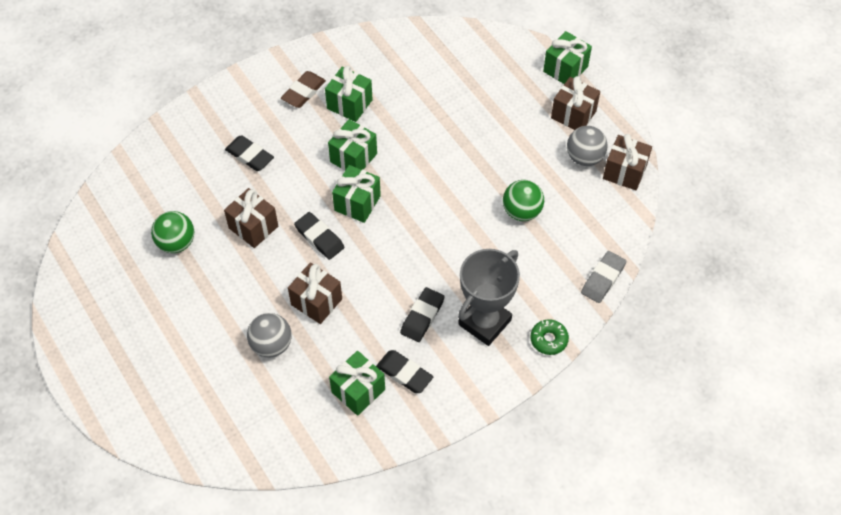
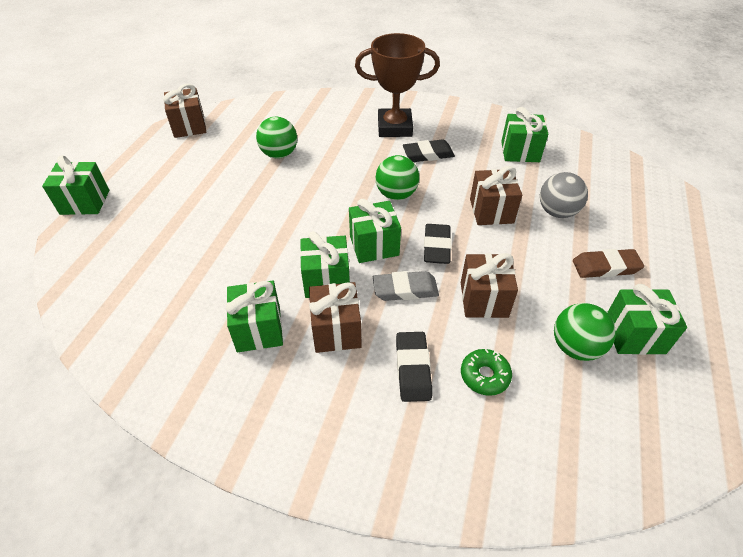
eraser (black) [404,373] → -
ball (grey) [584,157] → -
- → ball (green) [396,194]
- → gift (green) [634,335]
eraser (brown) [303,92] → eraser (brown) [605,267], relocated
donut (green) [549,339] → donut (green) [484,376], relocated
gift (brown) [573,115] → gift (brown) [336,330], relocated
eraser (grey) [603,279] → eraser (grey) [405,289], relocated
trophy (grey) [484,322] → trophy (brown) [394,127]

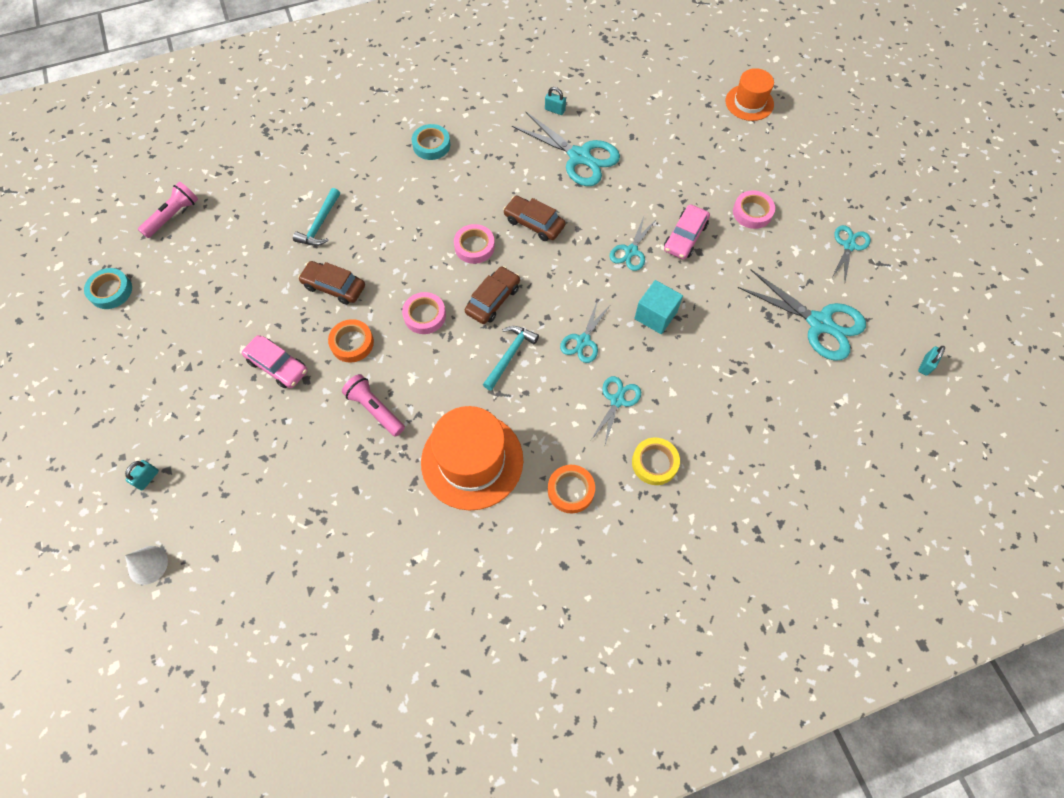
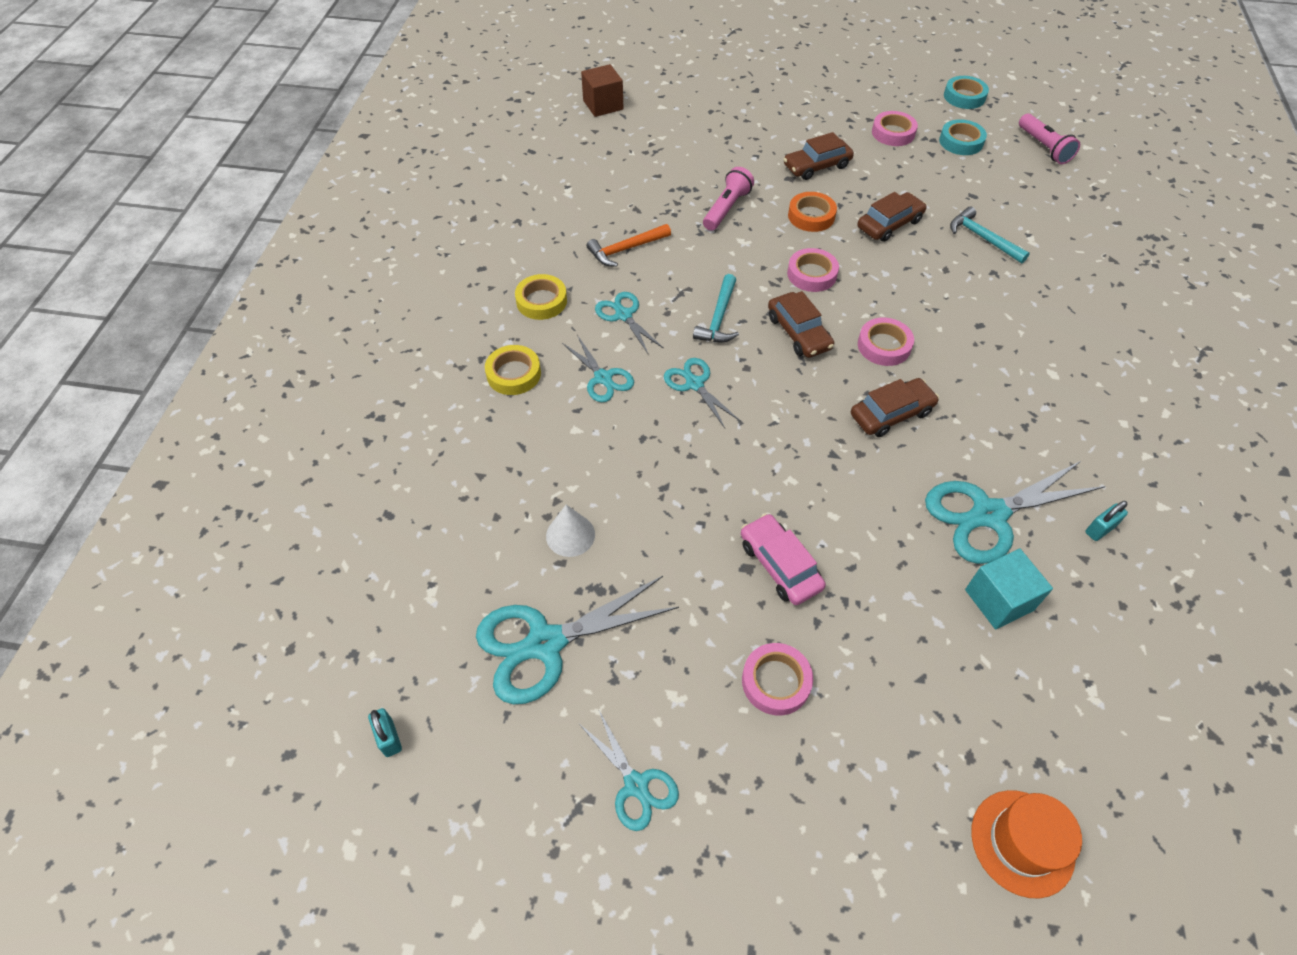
padlock (turquoise) [147,478] → -
- → cube (brown) [603,105]
- → tape (pink) [893,133]
cone (white) [148,565] → cone (white) [570,535], relocated
tape (turquoise) [431,145] → tape (turquoise) [961,142], relocated
scissors (turquoise) [631,251] → scissors (turquoise) [623,315], relocated
cube (turquoise) [655,315] → cube (turquoise) [999,600], relocated
hat (orange) [472,461] → hammer (orange) [626,249]
car (pink) [277,366] → car (brown) [816,166]
tape (orange) [570,490] → tape (yellow) [541,301]
flashlight (pink) [375,409] → flashlight (pink) [726,208], 45 degrees counterclockwise
hammer (turquoise) [509,355] → hammer (turquoise) [719,318], 45 degrees clockwise

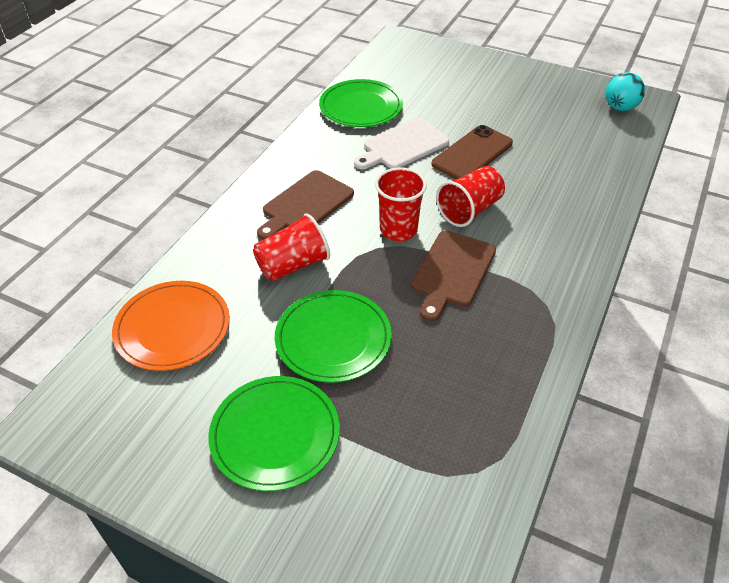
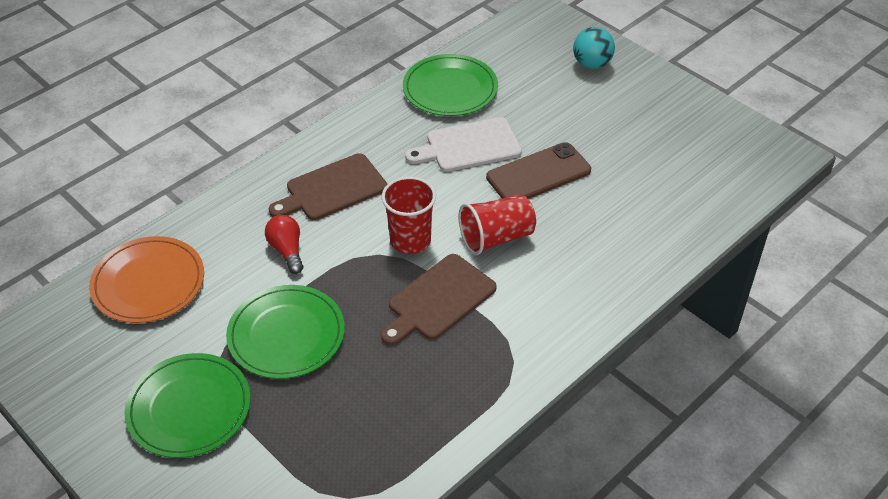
ball (turquoise) [620,107] → ball (turquoise) [592,64], relocated
cup (red) [293,265] → light bulb (red) [287,250]

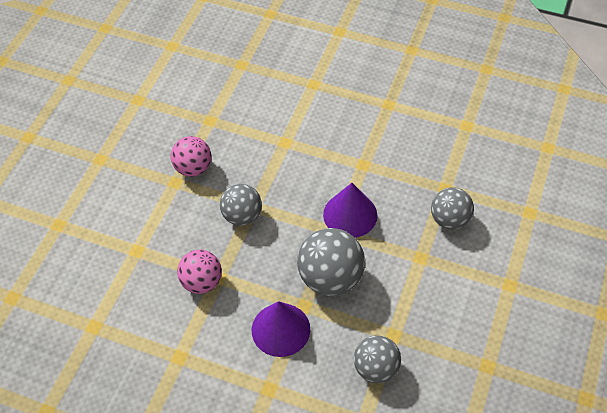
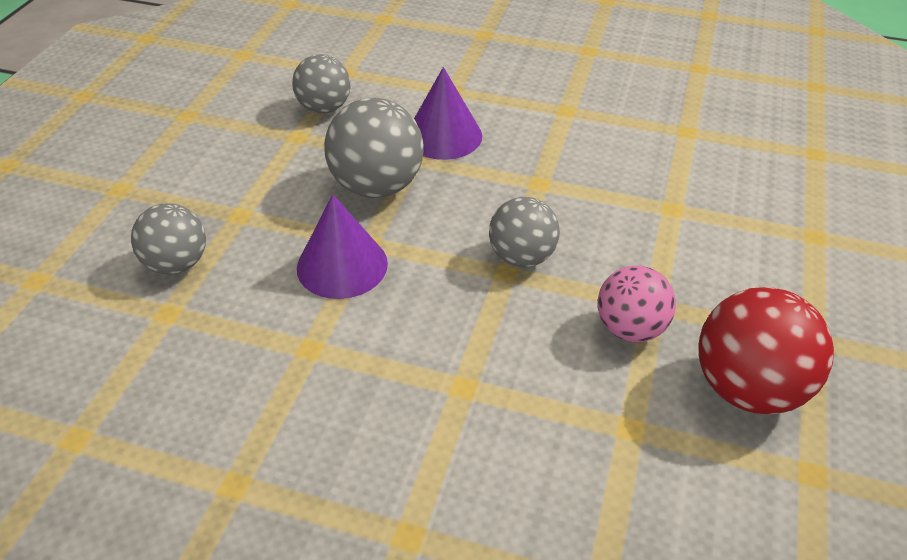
ball (pink) [202,282] → -
- → ball (red) [748,388]

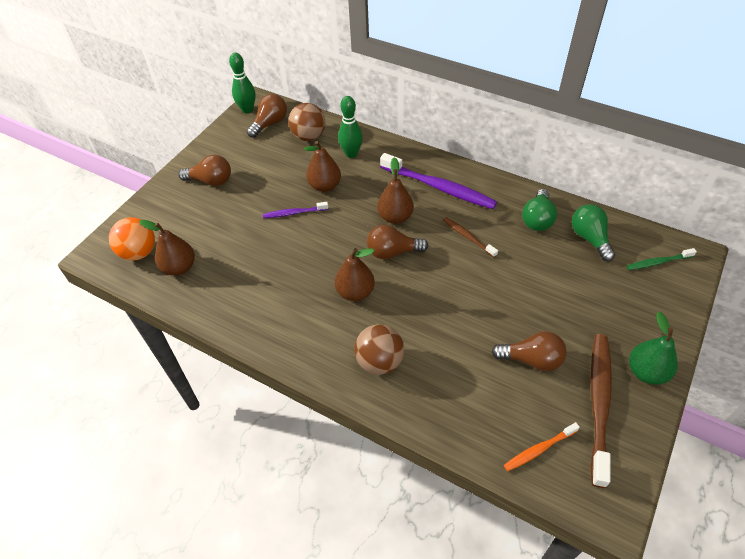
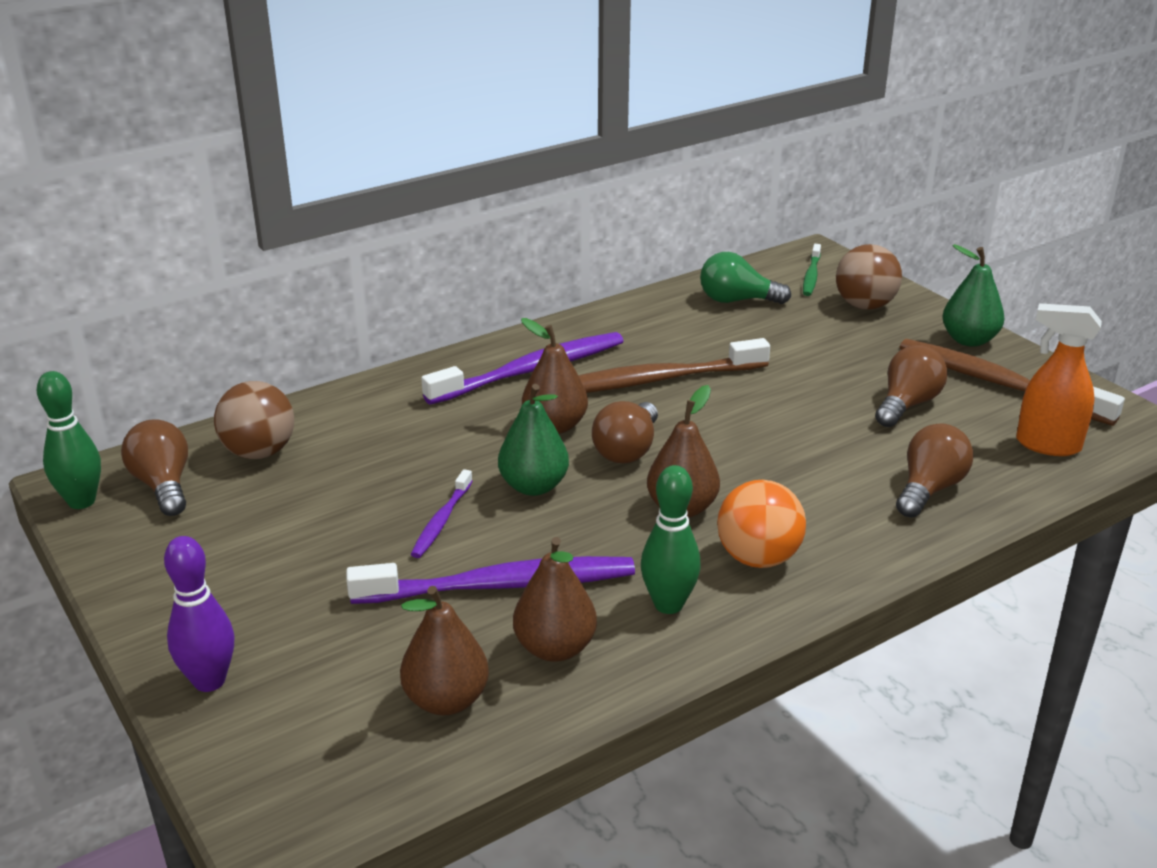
light bulb (green) [537,219] → -
- → bowling pin (purple) [209,681]
- → toothbrush (purple) [501,586]
- → pear (green) [534,486]
ball (orange) [139,252] → ball (orange) [758,558], relocated
light bulb (brown) [211,181] → light bulb (brown) [929,489], relocated
pear (brown) [324,186] → pear (brown) [555,648], relocated
bowling pin (green) [351,154] → bowling pin (green) [668,604], relocated
ball (brown) [379,361] → ball (brown) [864,306], relocated
toothbrush (orange) [539,449] → spray bottle (orange) [1047,445]
toothbrush (brown) [468,237] → toothbrush (brown) [654,380], x1.97

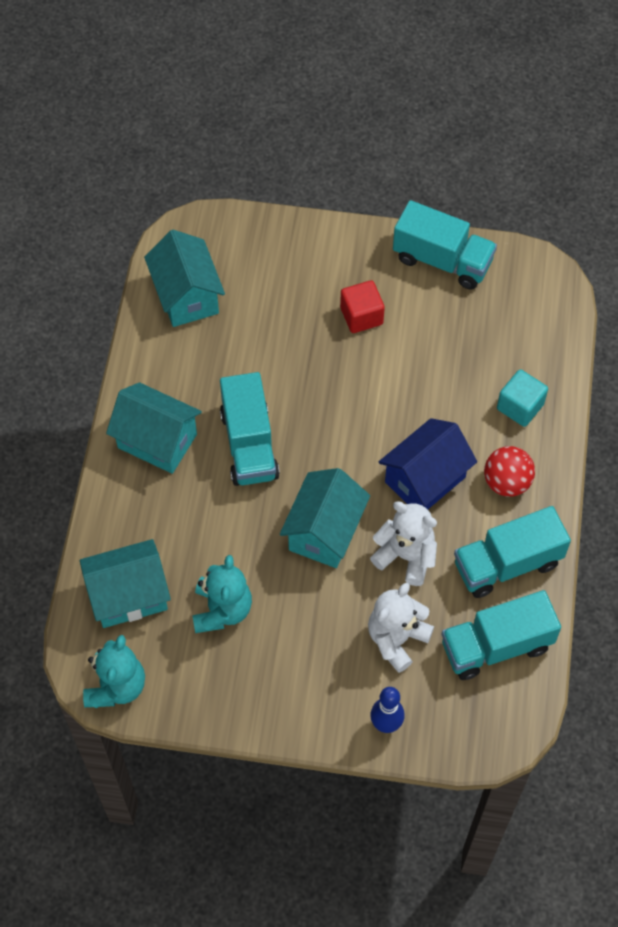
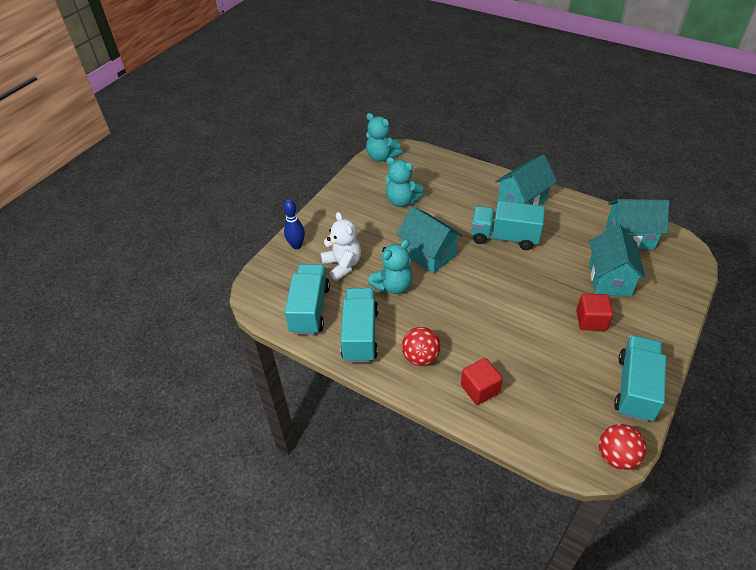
house (blue) [425,479] → -
- → ball (red) [616,456]
house (turquoise) [129,595] → house (turquoise) [609,278], relocated
teddy bear (white) [406,556] → teddy bear (turquoise) [393,286]
cube (turquoise) [520,406] → cube (red) [479,389]
truck (turquoise) [442,260] → truck (turquoise) [635,388], 150 degrees clockwise

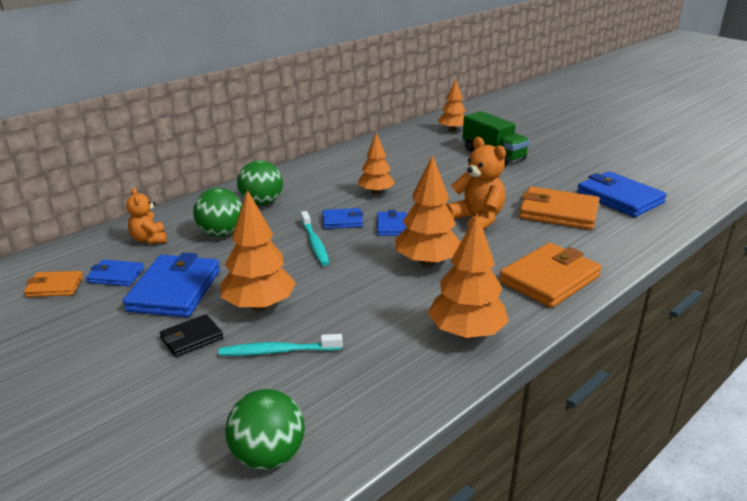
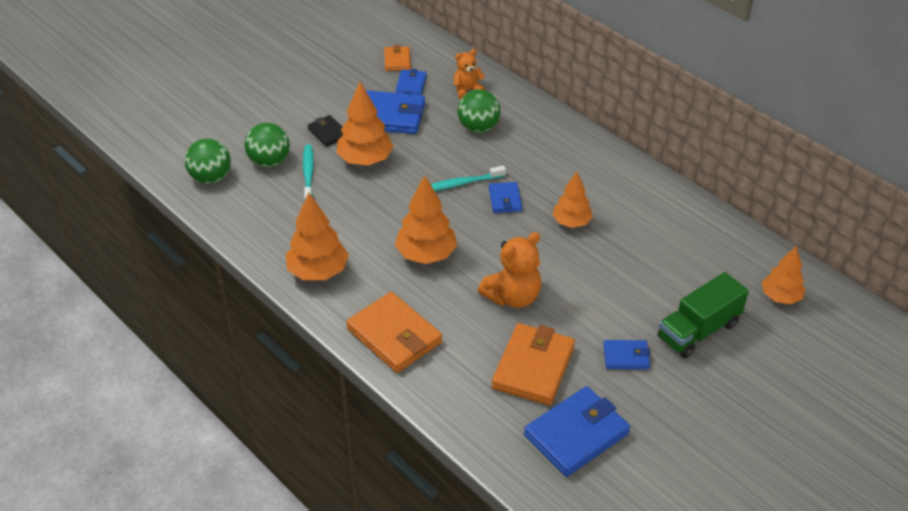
ball (green) [261,203] → ball (green) [269,161], relocated
wallet (blue) [392,226] → wallet (blue) [626,357], relocated

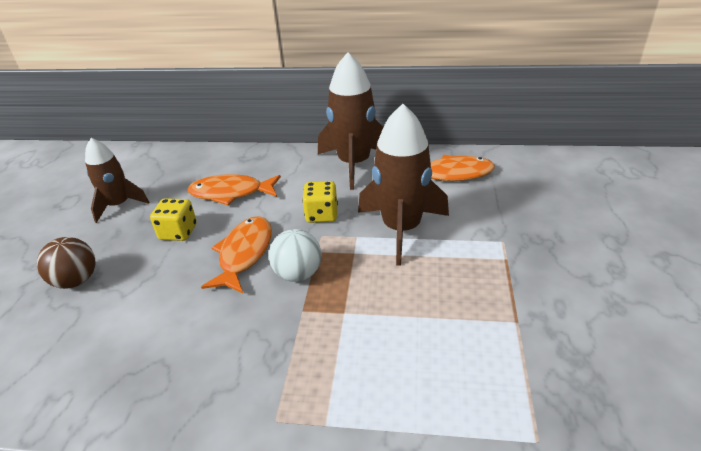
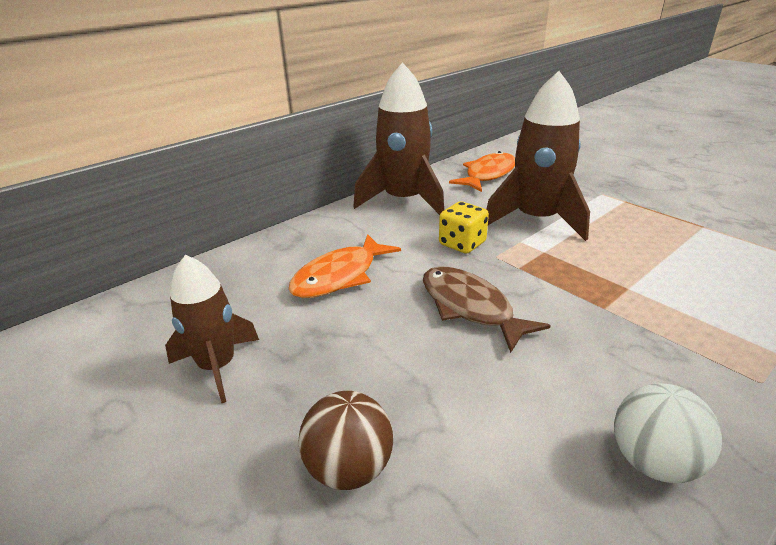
dice (yellow) [178,232] → -
ball (white) [298,274] → ball (white) [653,461], relocated
fish (orange) [244,254] → fish (brown) [470,307]

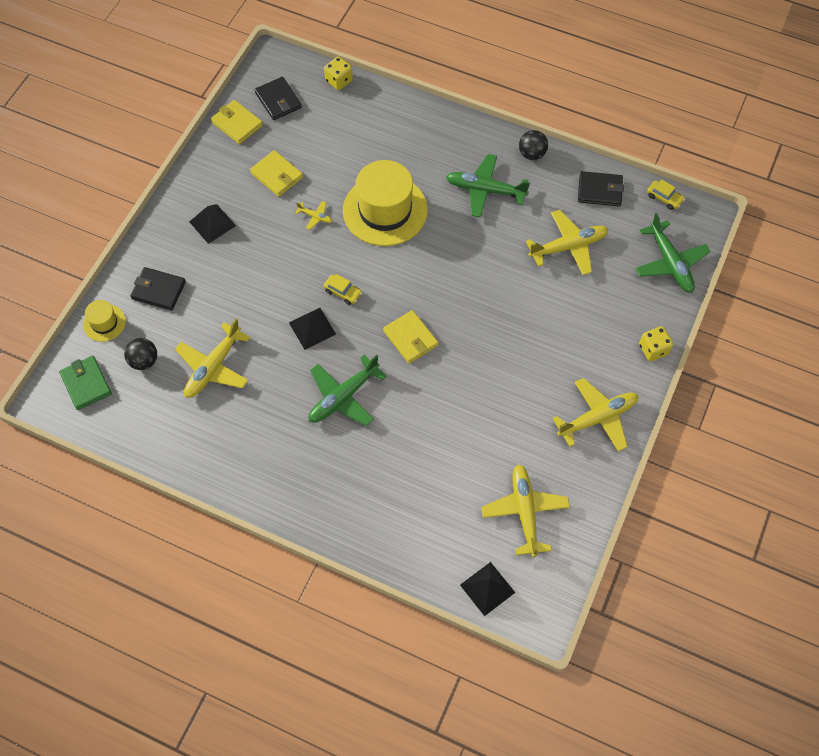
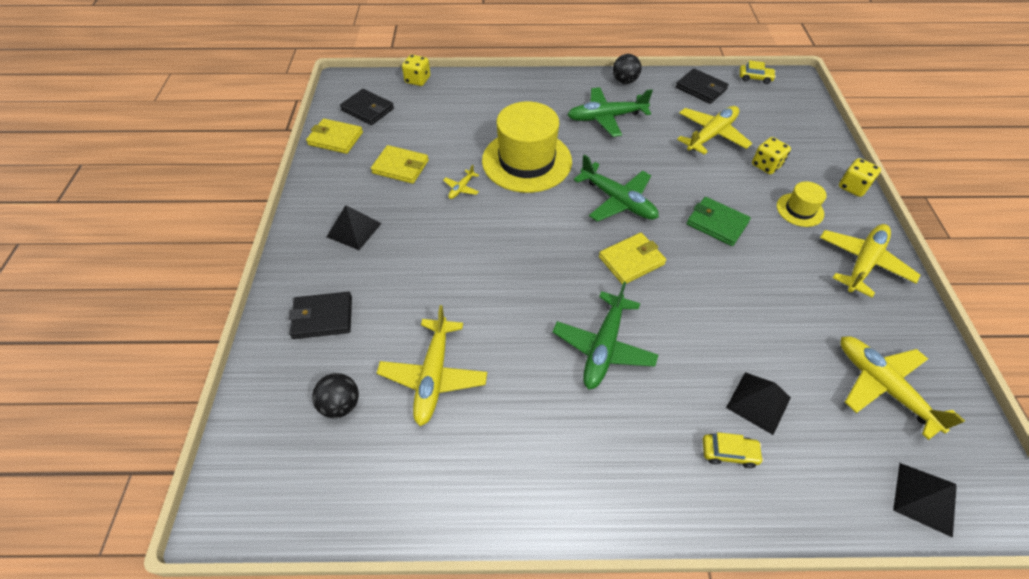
- → dice (yellow) [766,165]
wallet (green) [86,384] → wallet (green) [717,223], relocated
hat (yellow) [104,323] → hat (yellow) [799,210], relocated
pyramid (black) [312,328] → pyramid (black) [758,402], relocated
car (yellow) [343,292] → car (yellow) [729,452], relocated
plane (green) [670,263] → plane (green) [617,200], relocated
plane (yellow) [315,217] → plane (yellow) [461,188], 120 degrees clockwise
wallet (yellow) [410,338] → wallet (yellow) [631,260], 60 degrees counterclockwise
wallet (black) [599,190] → wallet (black) [701,88], 60 degrees clockwise

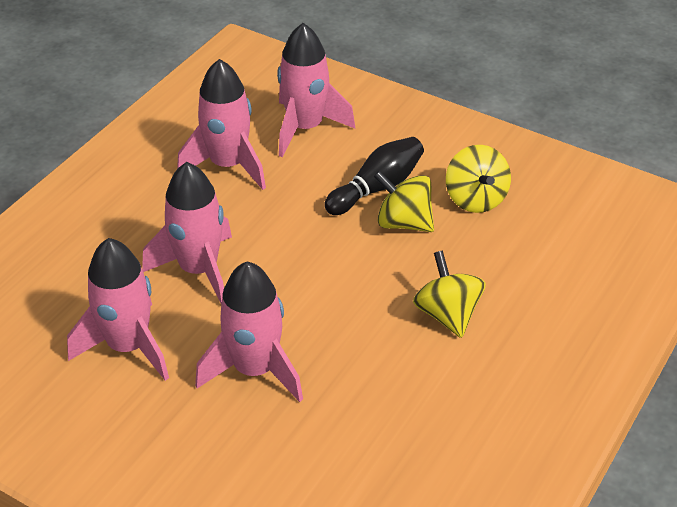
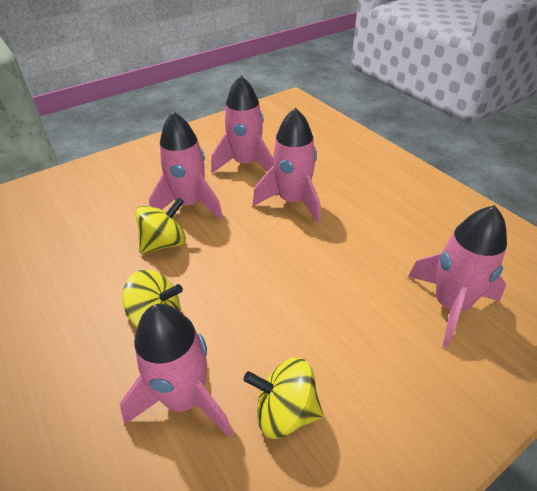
bowling pin (black) [377,188] → -
rocket (pink) [228,165] → rocket (pink) [184,398], relocated
spinning top (yellow) [404,223] → spinning top (yellow) [164,243], relocated

